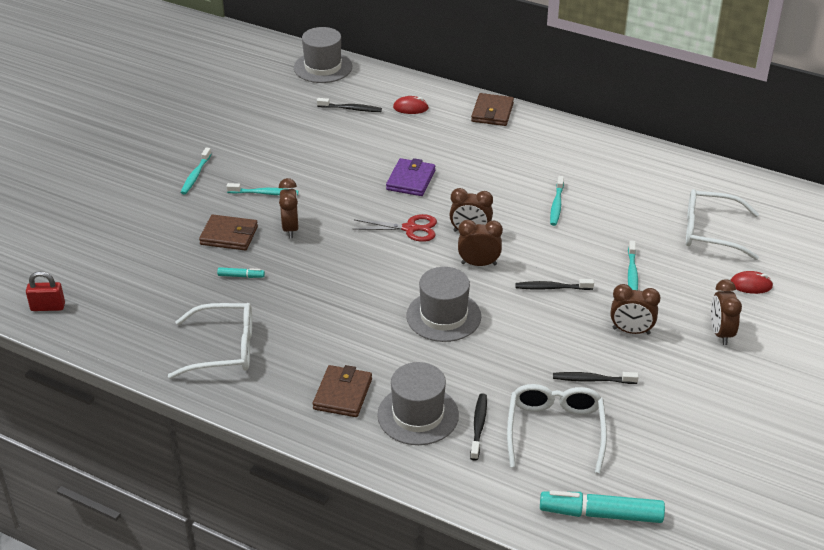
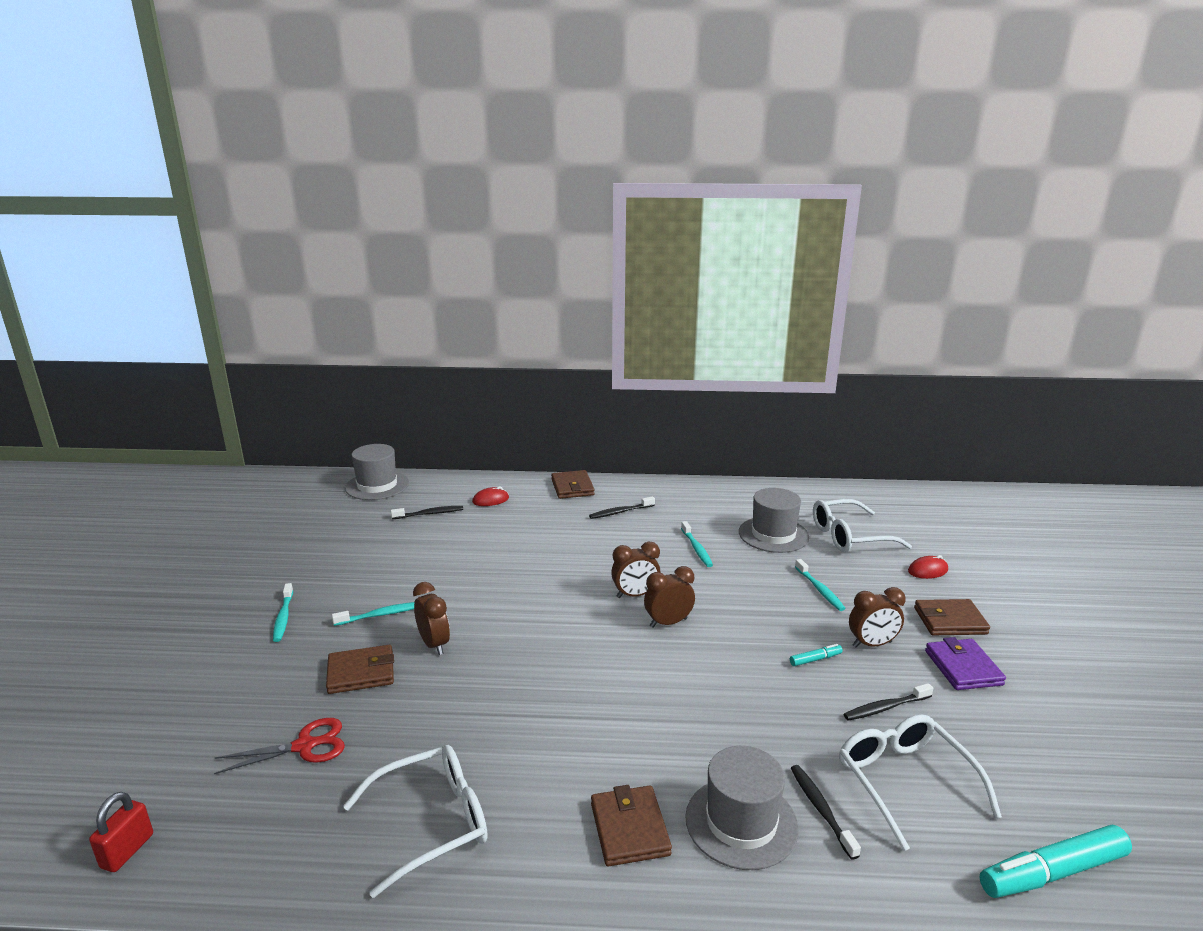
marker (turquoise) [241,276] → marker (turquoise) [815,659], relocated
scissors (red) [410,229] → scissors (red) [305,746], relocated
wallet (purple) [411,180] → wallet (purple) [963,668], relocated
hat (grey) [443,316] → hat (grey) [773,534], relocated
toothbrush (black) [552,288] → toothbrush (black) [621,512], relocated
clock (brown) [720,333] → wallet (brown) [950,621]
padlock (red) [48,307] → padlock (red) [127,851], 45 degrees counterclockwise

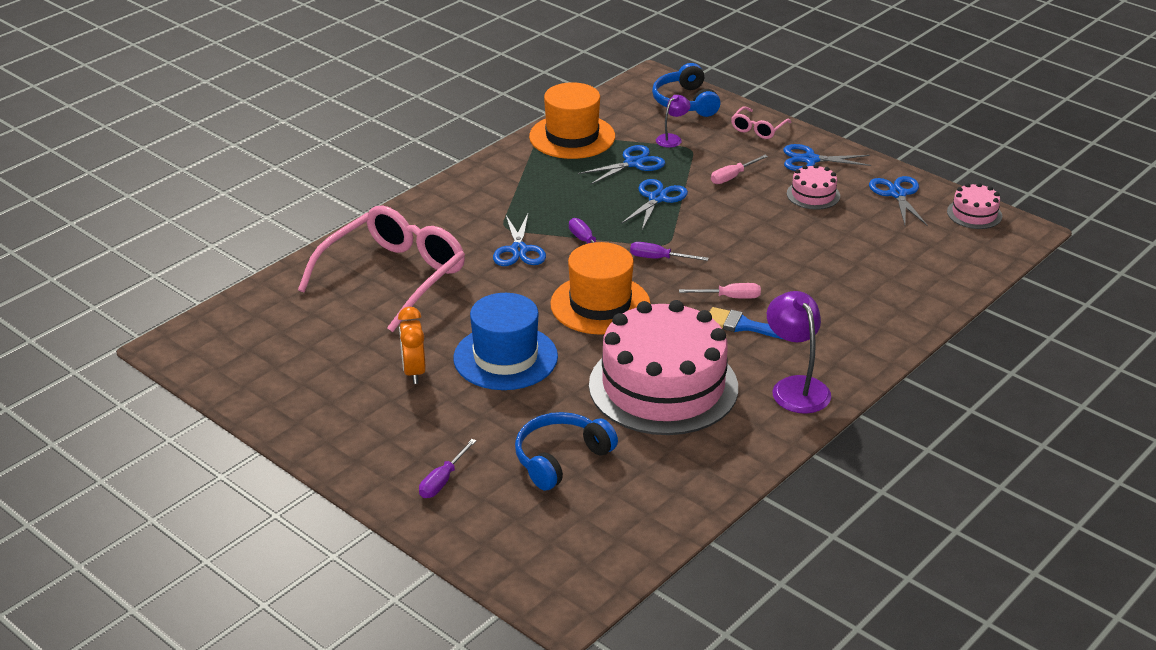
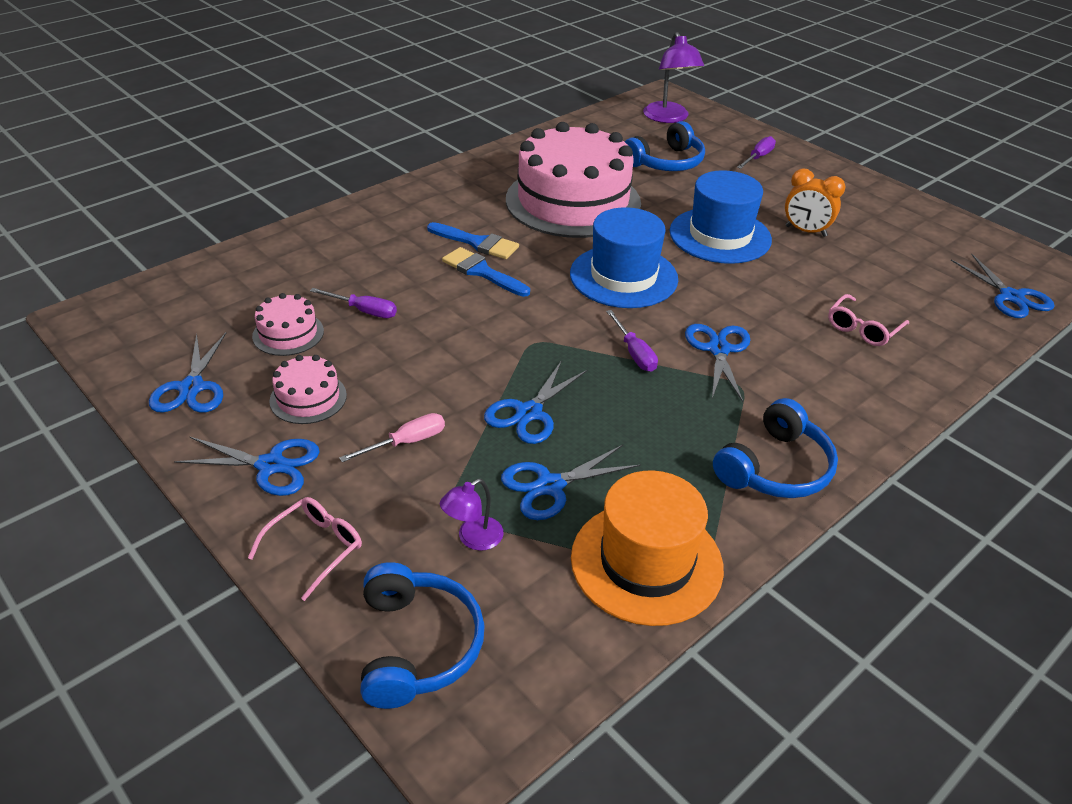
- → headphones (blue) [775,468]
- → scissors (blue) [1011,297]
screwdriver (purple) [658,258] → screwdriver (purple) [364,311], relocated
lamp (purple) [795,387] → lamp (purple) [668,118], relocated
cake (pink) [974,214] → cake (pink) [288,333], relocated
screwdriver (pink) [729,297] → brush (blue) [482,272]
hat (orange) [600,304] → hat (blue) [623,276]
clock (orange) [414,372] → clock (orange) [805,231], 120 degrees clockwise
glasses (pink) [394,277] → glasses (pink) [863,328], x0.44

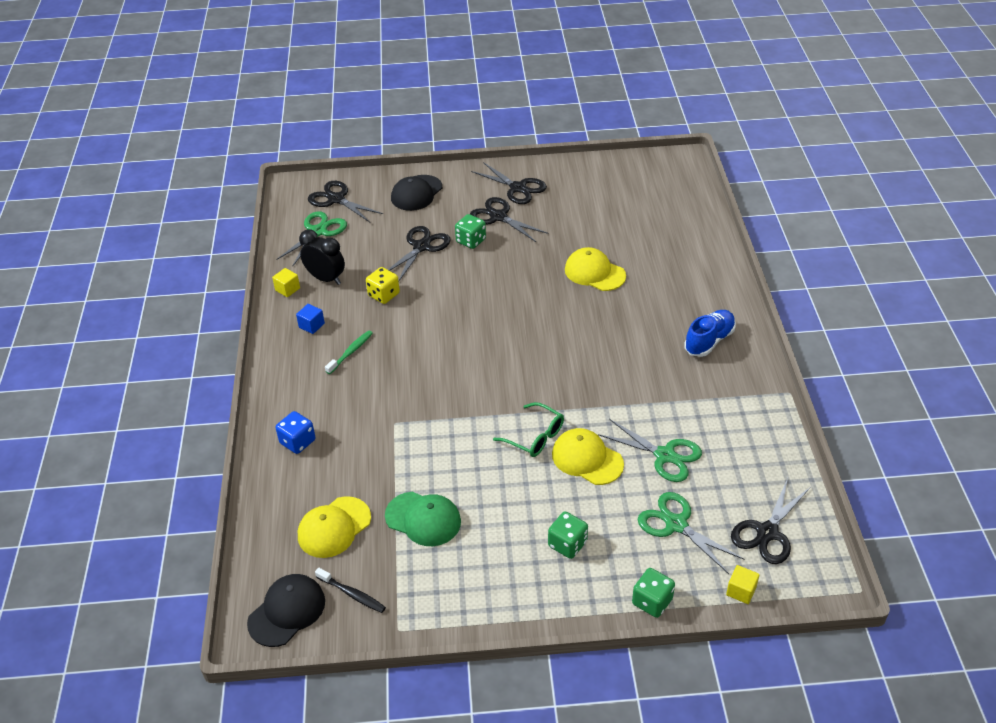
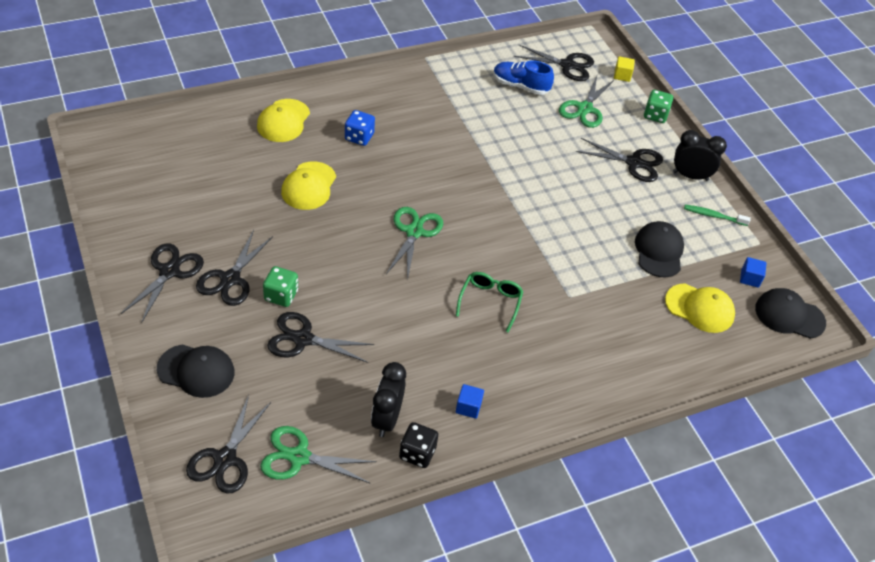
dice (yellow) [384,295] → -
- → clock (black) [690,176]
dice (blue) [297,442] → dice (blue) [359,137], relocated
toothbrush (green) [351,352] → toothbrush (green) [713,216], relocated
glasses (green) [535,437] → glasses (green) [490,302], relocated
cap (yellow) [587,459] → cap (yellow) [283,121], relocated
scissors (green) [665,455] → scissors (green) [414,232], relocated
shoe (blue) [709,341] → shoe (blue) [520,86], relocated
cube (yellow) [287,289] → dice (black) [417,453]
toothbrush (black) [352,594] → cube (blue) [750,278]
dice (green) [567,544] → scissors (black) [634,163]
cap (green) [423,519] → cap (black) [659,251]

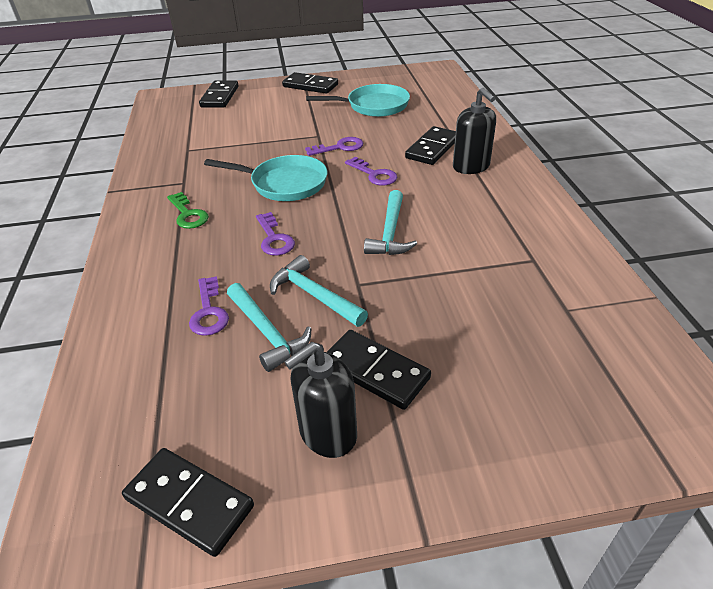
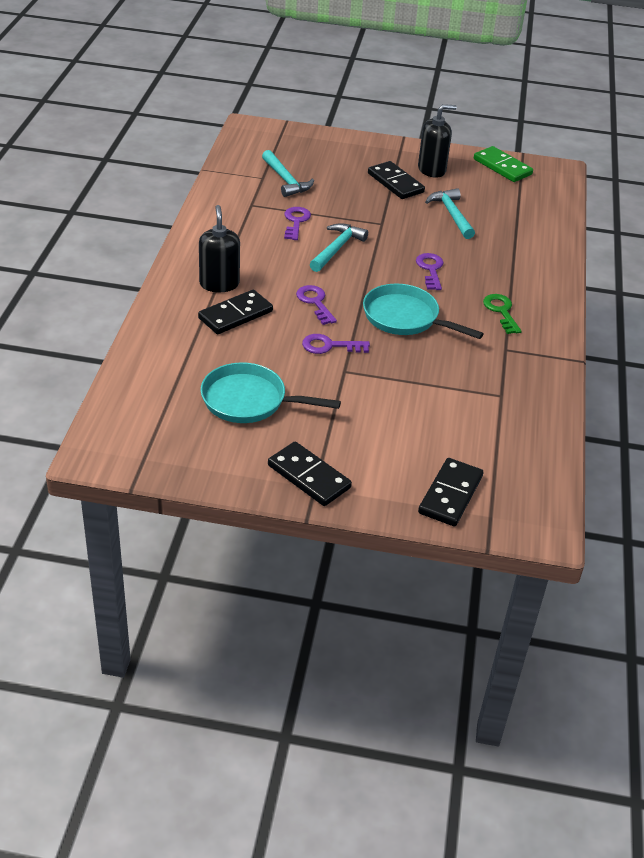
key (purple) [209,312] → key (purple) [296,222], relocated
hammer (turquoise) [314,295] → hammer (turquoise) [286,180], relocated
domino (black) [189,502] → domino (green) [502,167]

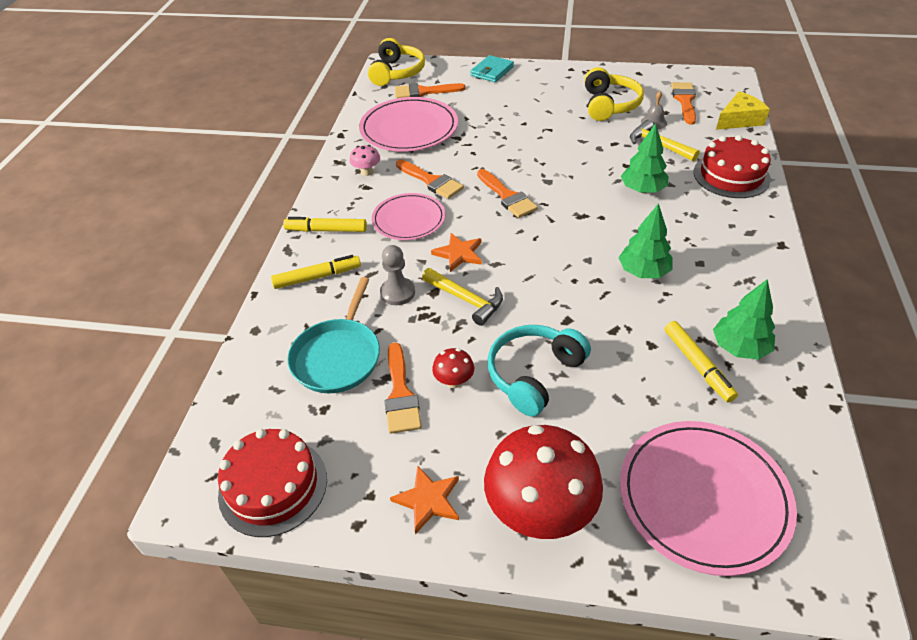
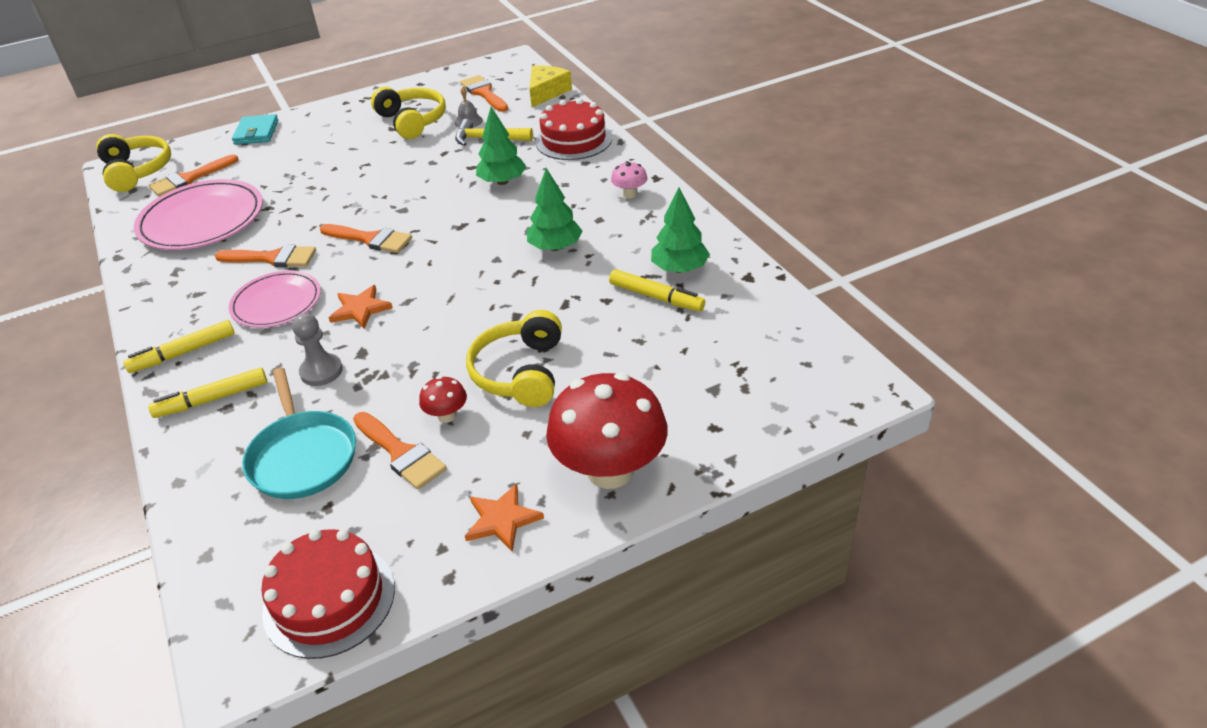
hammer (yellow) [466,300] → -
plate (pink) [703,497] → -
mushroom (pink) [367,172] → mushroom (pink) [629,194], relocated
headphones (turquoise) [534,374] → headphones (yellow) [520,372]
marker (yellow) [317,277] → marker (yellow) [212,399], 150 degrees counterclockwise

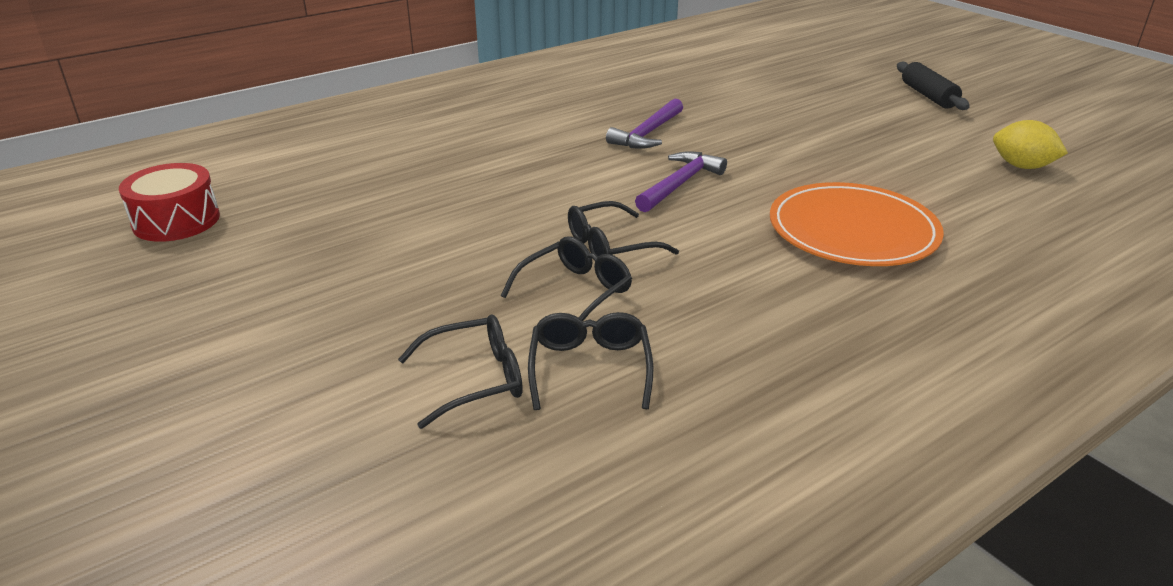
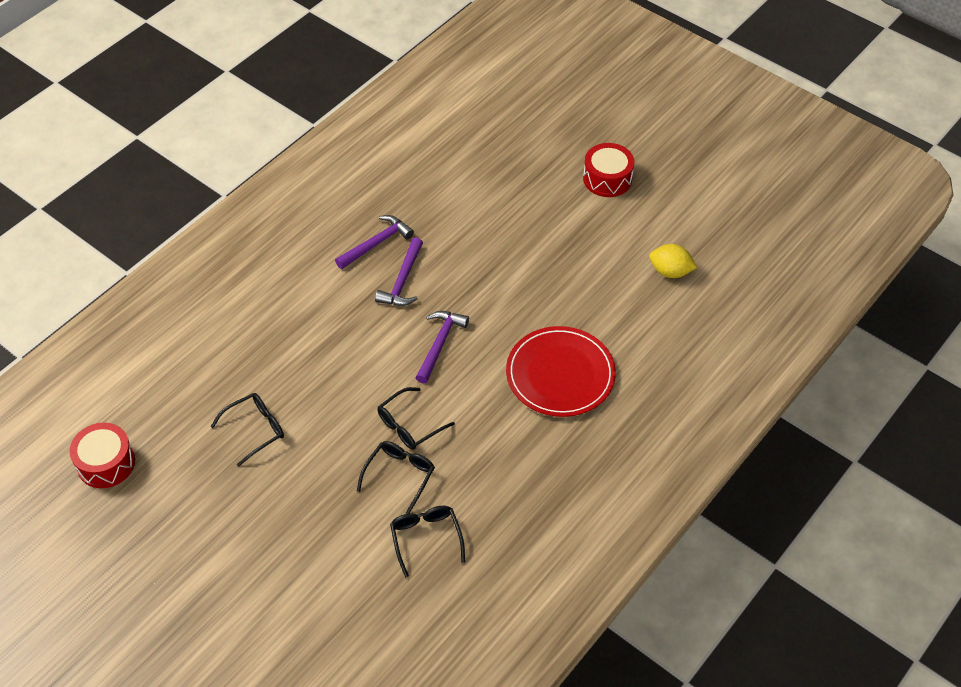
- → hammer (purple) [377,243]
glasses (black) [475,379] → glasses (black) [255,430], relocated
rolling pin (black) [928,96] → drum (red) [607,179]
plate (orange) [852,230] → plate (red) [560,374]

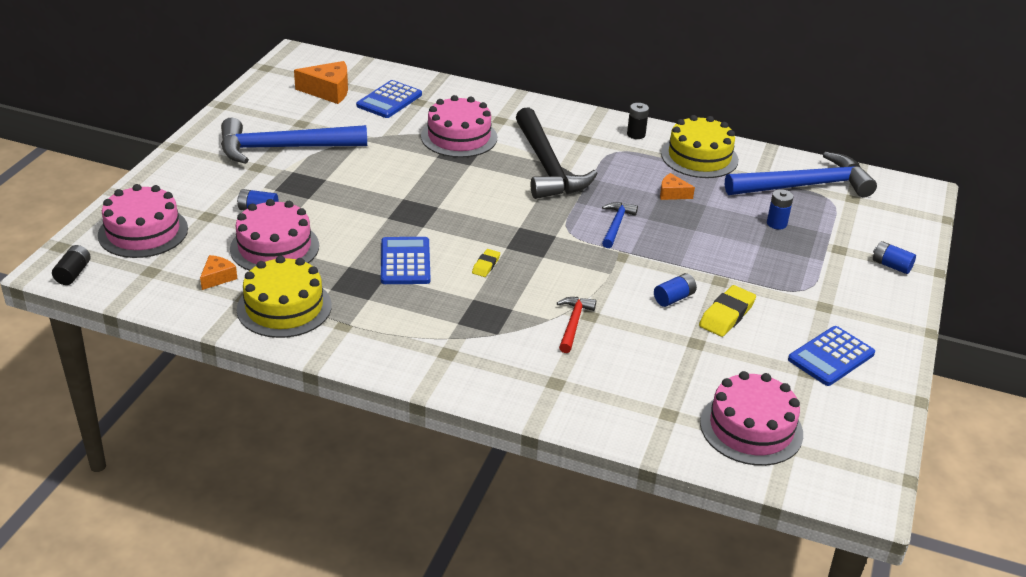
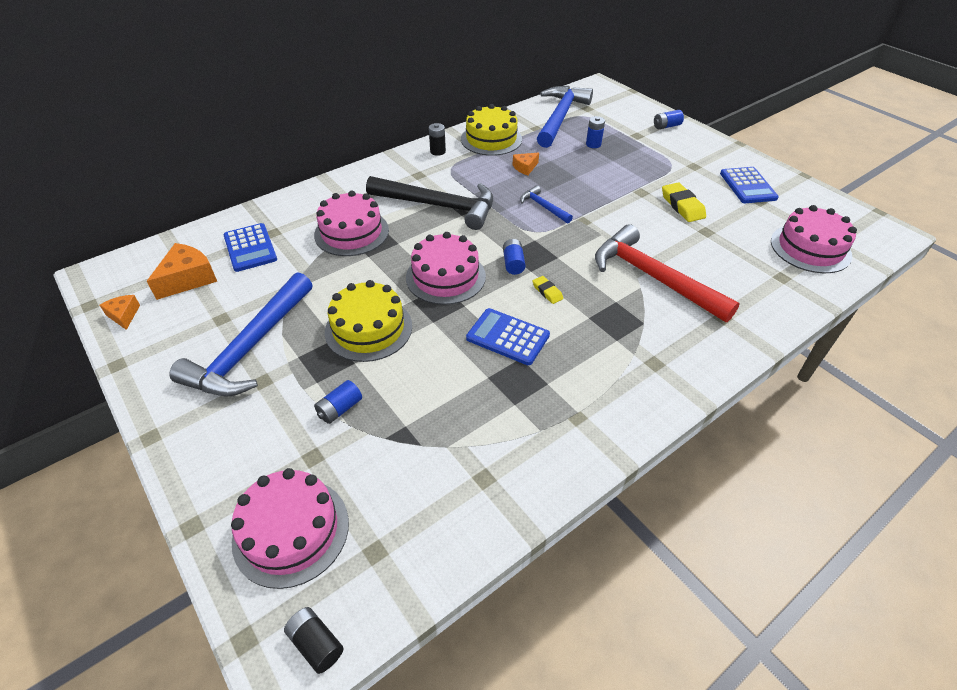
cheese (orange) [217,277] → cheese (orange) [124,315], relocated
cake (pink) [274,247] → cake (pink) [445,277], relocated
cake (yellow) [284,307] → cake (yellow) [368,329], relocated
battery (blue) [674,298] → battery (blue) [513,263], relocated
hammer (red) [573,324] → hammer (red) [653,277], x2.13

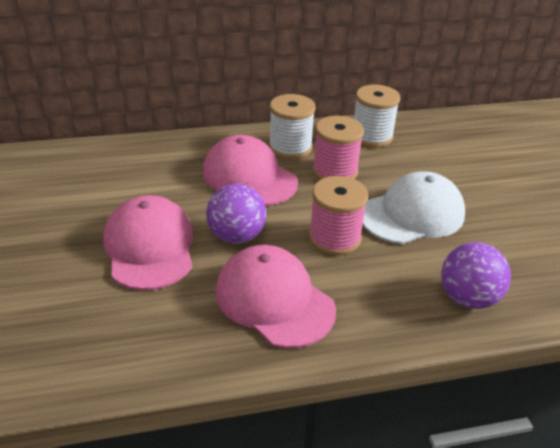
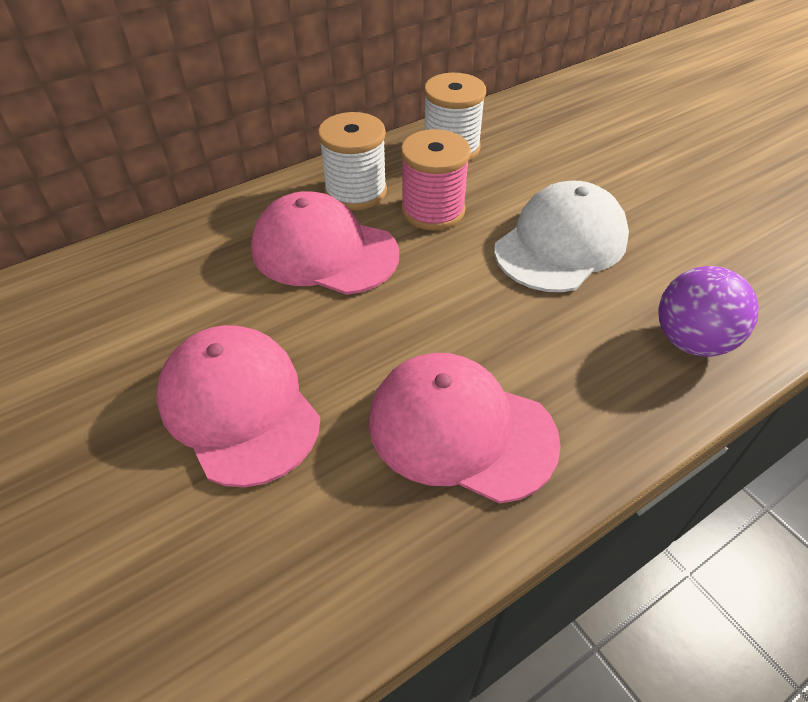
ball (purple) [236,236] → -
spool (pink) [334,238] → -

